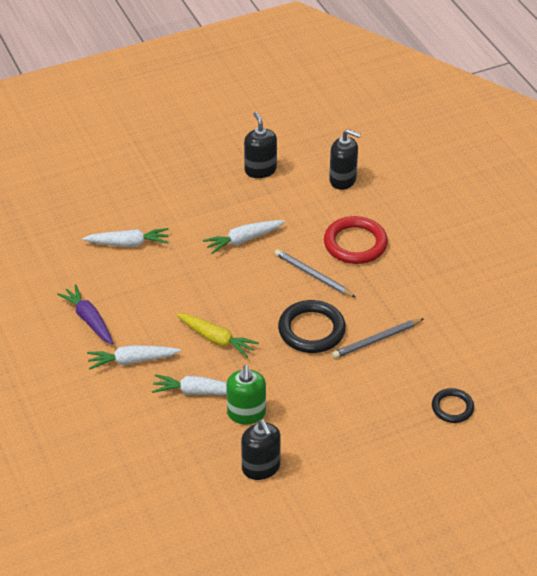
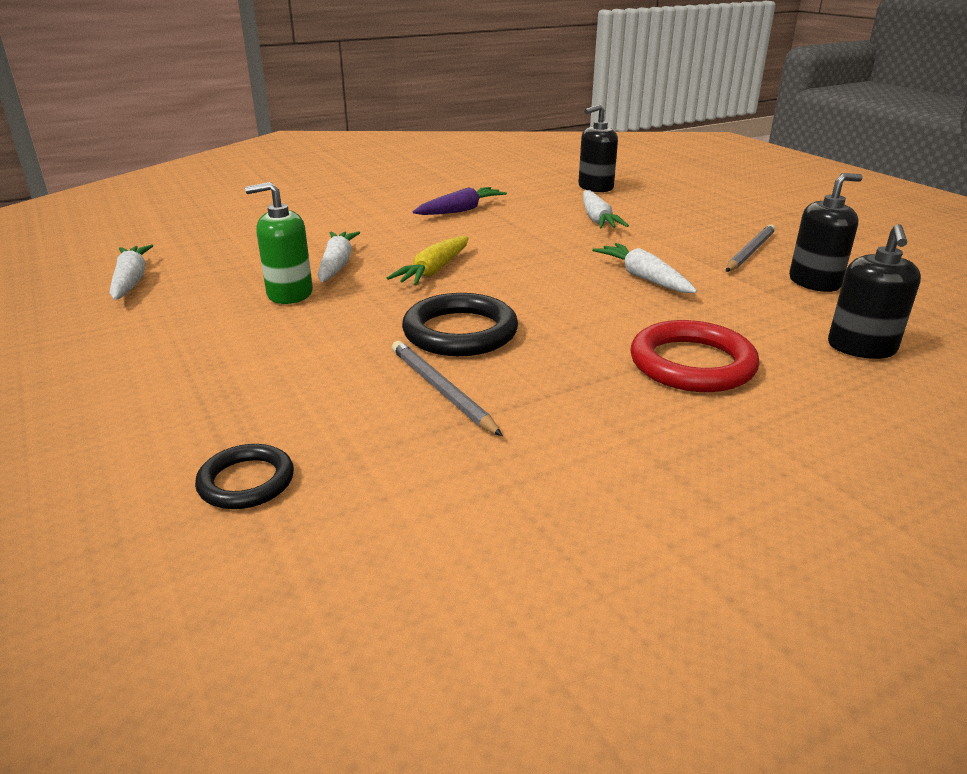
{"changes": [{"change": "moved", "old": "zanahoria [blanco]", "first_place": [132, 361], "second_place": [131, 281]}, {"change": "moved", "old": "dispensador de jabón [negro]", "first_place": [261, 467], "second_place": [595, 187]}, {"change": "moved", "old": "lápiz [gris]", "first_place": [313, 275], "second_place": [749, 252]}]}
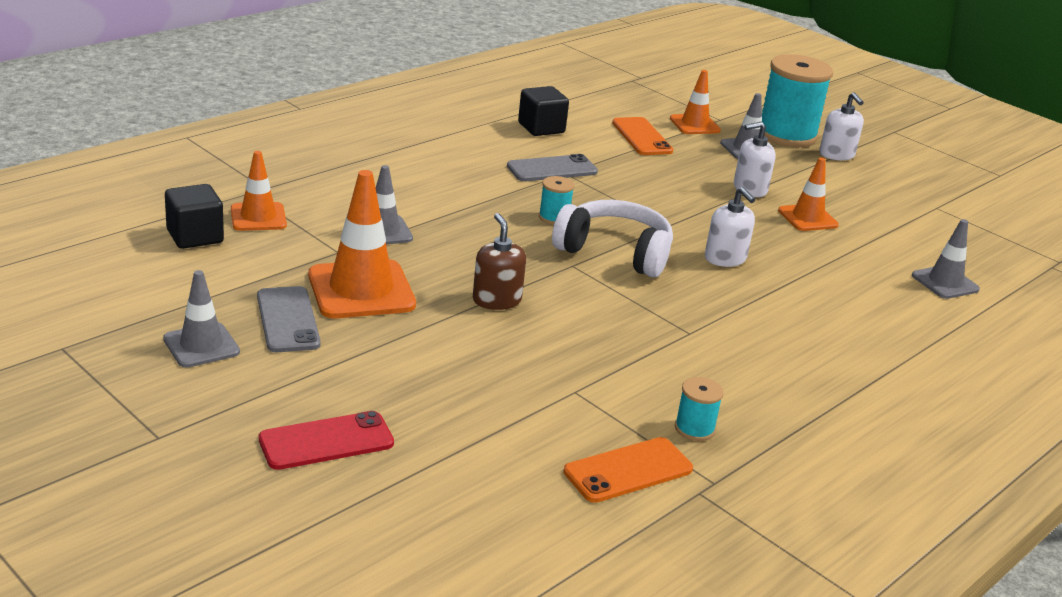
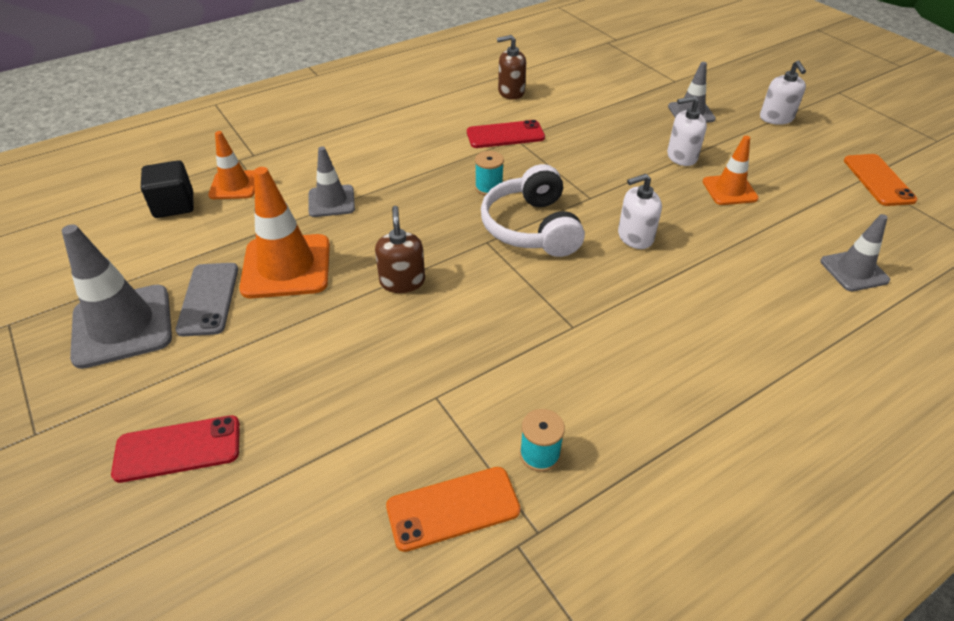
{"changes": [{"change": "resized", "old": "cono de tráfico [gris]", "first_place": [201, 345], "second_place": [122, 326], "factor": 1.67}, {"change": "recoloured", "old": "móvil [gris]", "new": "móvil [rojo]", "first_place": [552, 169], "second_place": [505, 135]}, {"change": "turned", "old": "auriculares [blanco]", "first_place": [615, 252], "second_place": [531, 228], "degrees": -135}, {"change": "replaced", "old": "cubo [negro]", "new": "dispensador de jabón [marrón]", "first_place": [541, 128], "second_place": [511, 92]}, {"change": "turned", "old": "dispensador de jabón [blanco]", "first_place": [725, 258], "second_place": [635, 237], "degrees": 90}, {"change": "moved", "old": "móvil [naranja]", "first_place": [641, 137], "second_place": [878, 180]}, {"change": "removed", "old": "cono de tráfico [naranja]", "first_place": [694, 125]}, {"change": "removed", "old": "carrete [turquesa]", "first_place": [786, 135]}]}
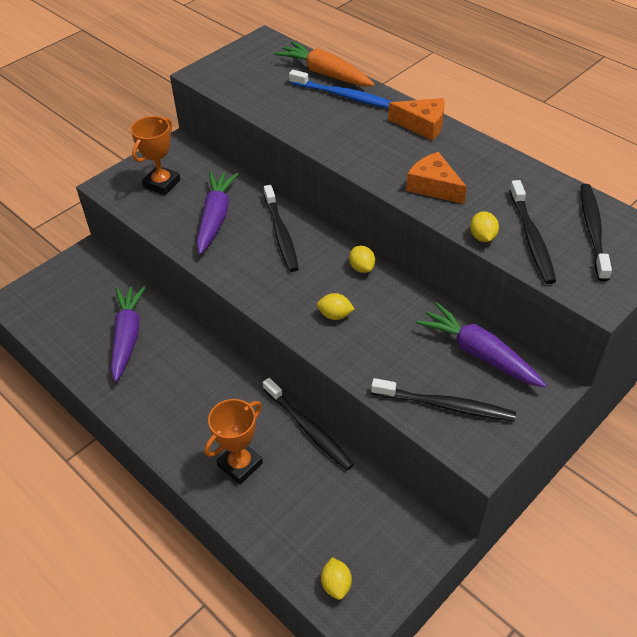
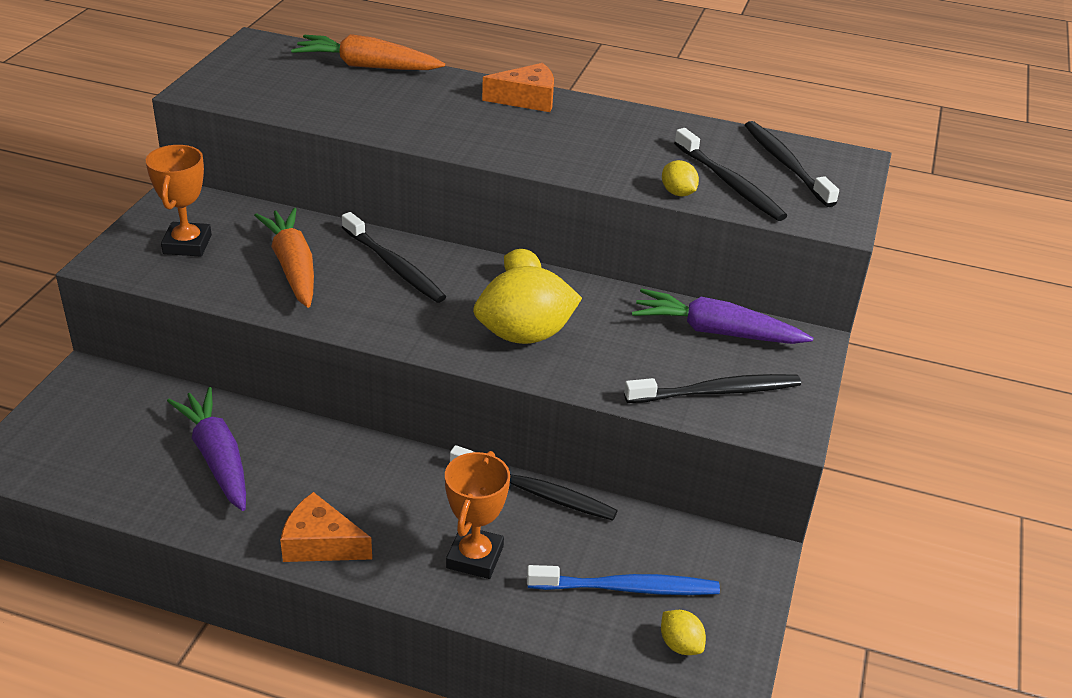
{"changes": [{"change": "recoloured", "old": "zanahoria [morado]", "new": "zanahoria [naranja]", "first_place": [215, 217], "second_place": [293, 267]}, {"change": "moved", "old": "queso [naranja]", "first_place": [434, 186], "second_place": [320, 543]}, {"change": "resized", "old": "limón [amarillo]", "first_place": [335, 315], "second_place": [525, 335], "factor": 2.16}, {"change": "moved", "old": "cepillo de dientes [azul]", "first_place": [344, 96], "second_place": [628, 588]}]}
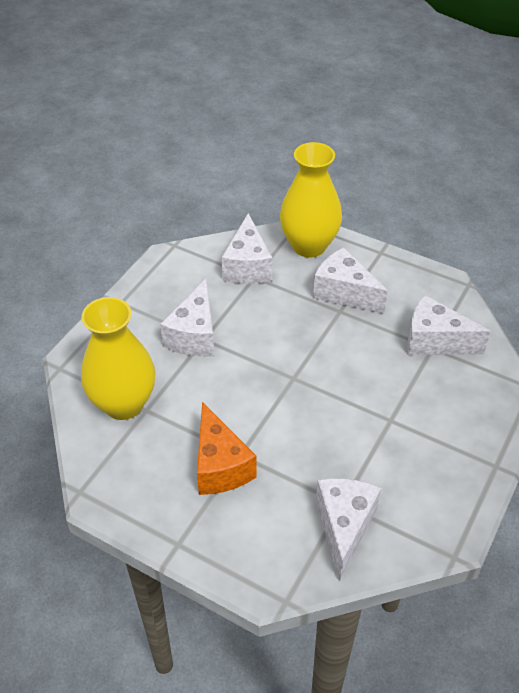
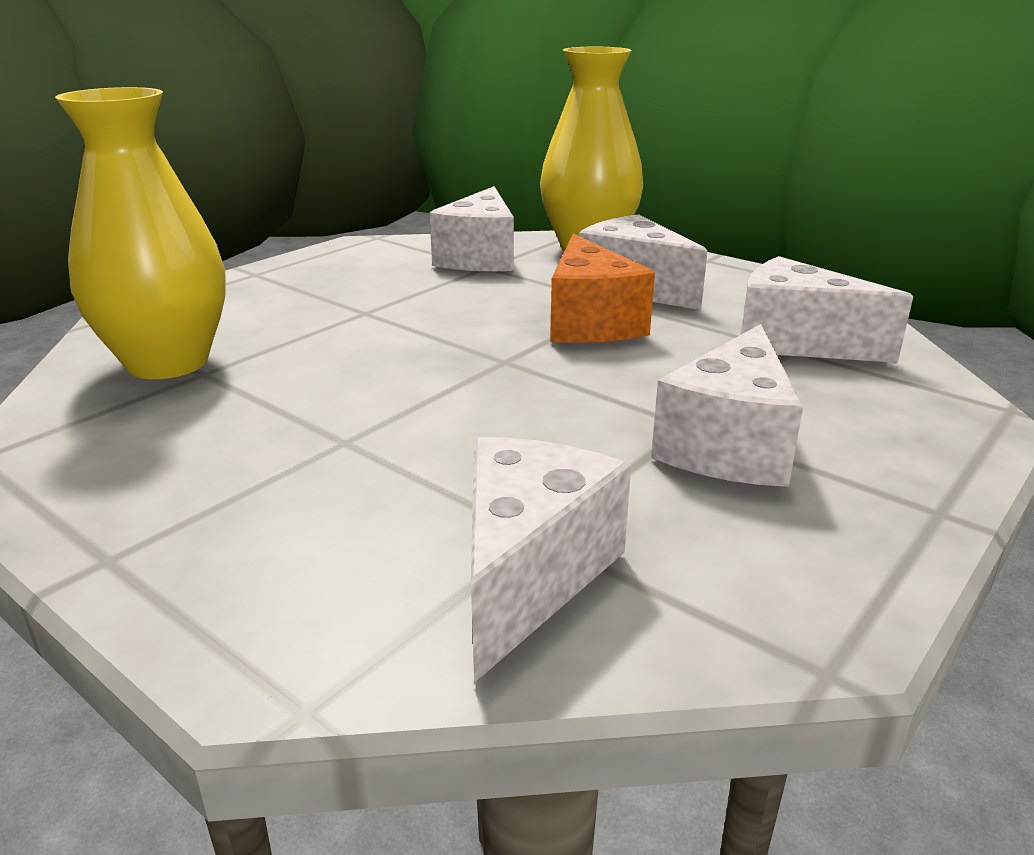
{"changes": [{"change": "moved", "old": "queso [naranja]", "first_place": [220, 466], "second_place": [590, 322]}, {"change": "moved", "old": "queso [blanco]", "first_place": [194, 335], "second_place": [729, 445]}]}
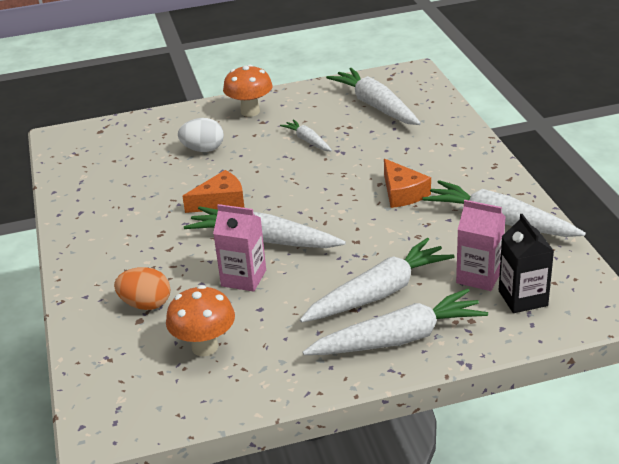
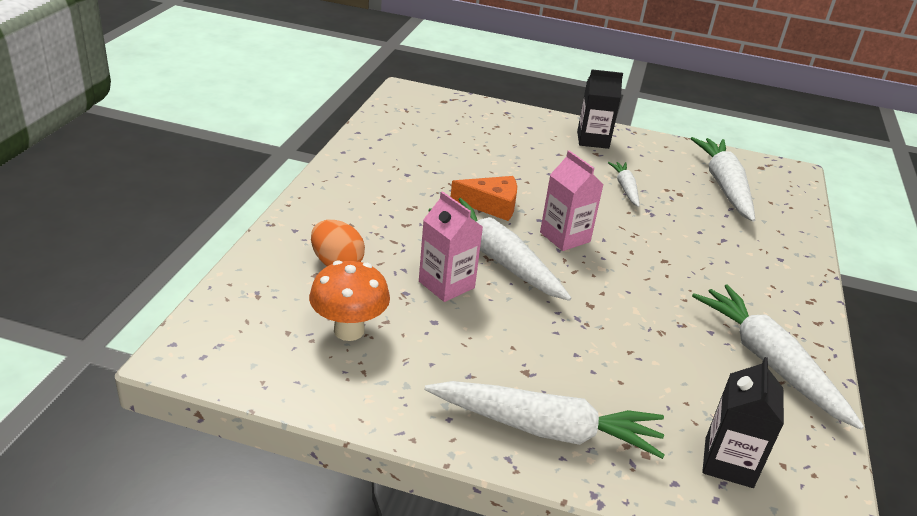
{"changes": [{"change": "moved", "old": "cartón de leche [rosa]", "first_place": [479, 276], "second_place": [565, 237]}, {"change": "replaced", "old": "seta [naranja]", "new": "cartón de leche [negro]", "first_place": [250, 112], "second_place": [593, 140]}, {"change": "removed", "old": "huevo [blanco]", "first_place": [203, 149]}, {"change": "removed", "old": "zanahoria [blanco]", "first_place": [379, 293]}, {"change": "removed", "old": "queso [naranja]", "first_place": [402, 193]}]}
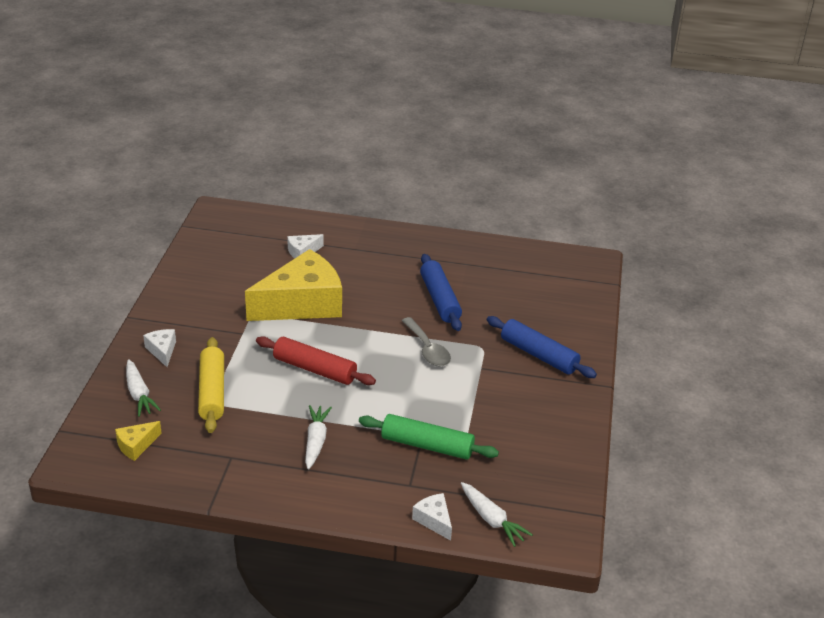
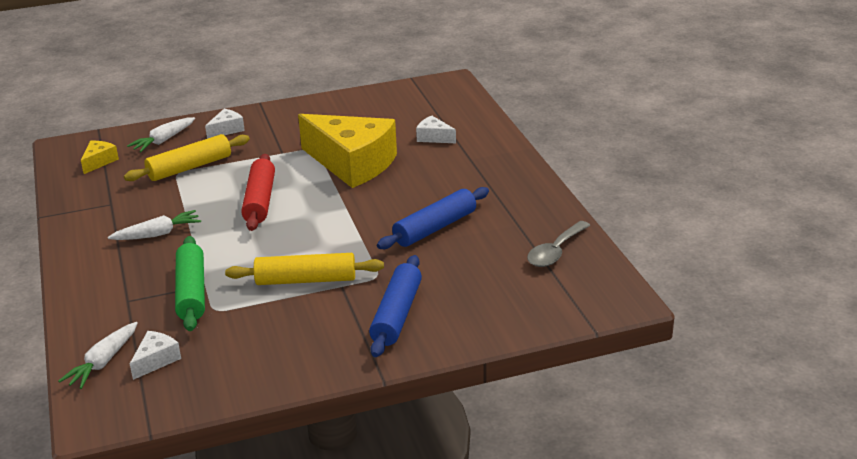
{"changes": [{"change": "turned", "old": "queso [amarillo]", "first_place": [136, 445], "second_place": [99, 162], "degrees": 90}, {"change": "moved", "old": "queso [blanco]", "first_place": [434, 520], "second_place": [156, 360]}, {"change": "added", "new": "rodillo [amarillo]", "second_place": [306, 280]}, {"change": "moved", "old": "cuchara [gris]", "first_place": [427, 349], "second_place": [555, 251]}]}
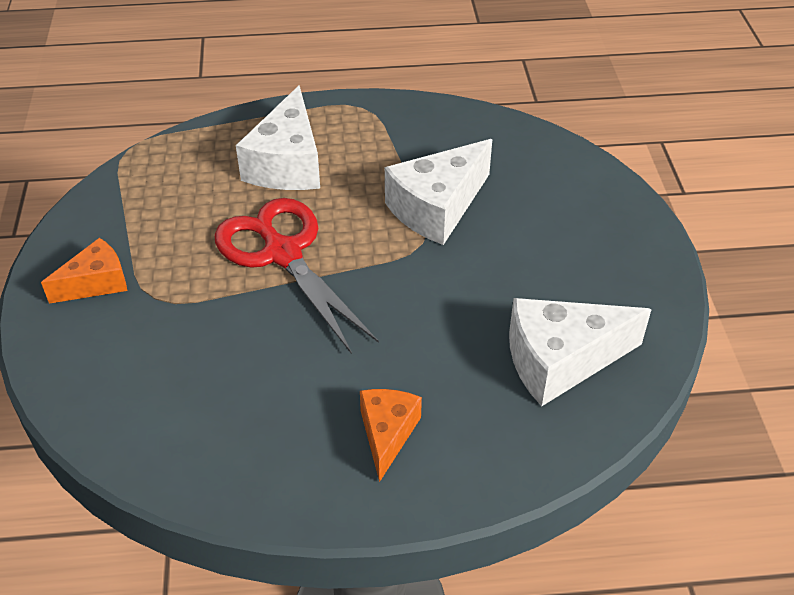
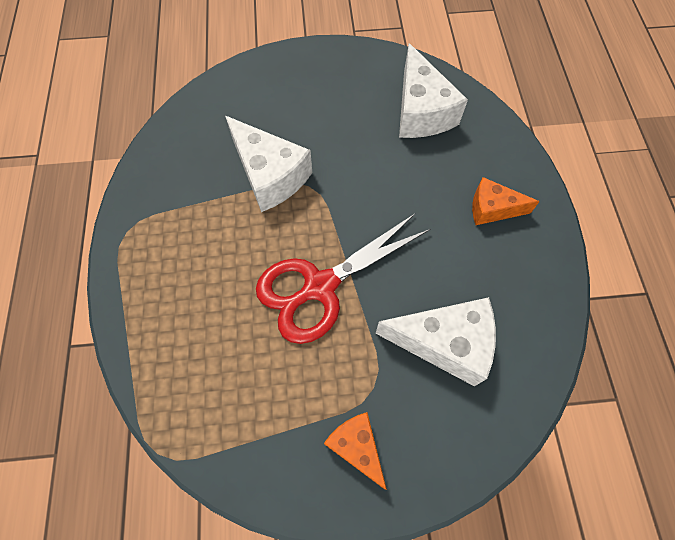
{"changes": [{"change": "moved", "old": "queso [blanco]", "first_place": [287, 164], "second_place": [444, 343]}]}
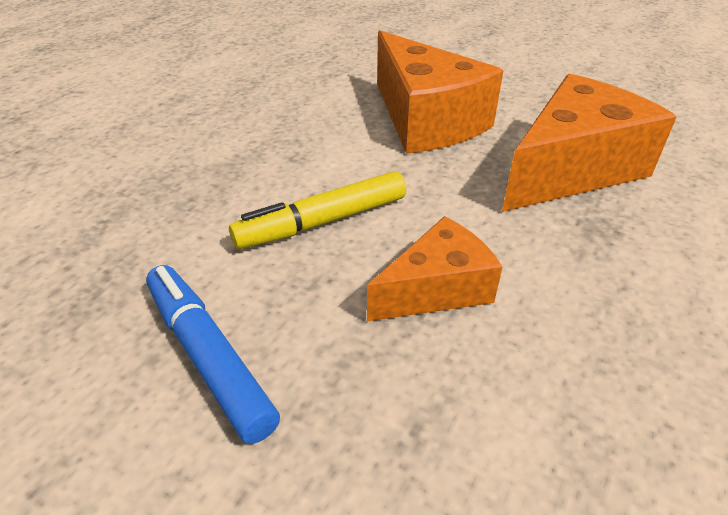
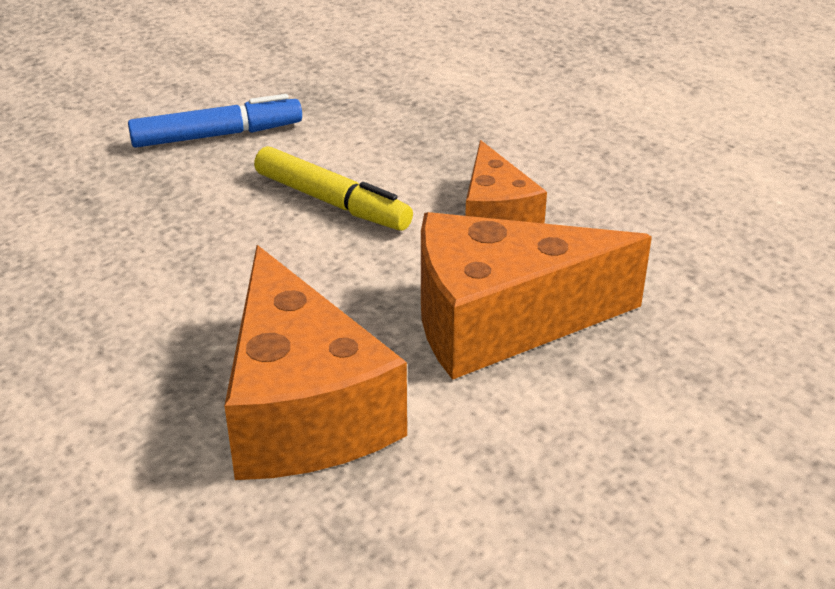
{"changes": [{"change": "turned", "old": "rotulador [amarillo]", "first_place": [322, 222], "second_place": [331, 202], "degrees": 135}, {"change": "moved", "old": "queso [naranja]", "first_place": [437, 289], "second_place": [496, 215]}]}
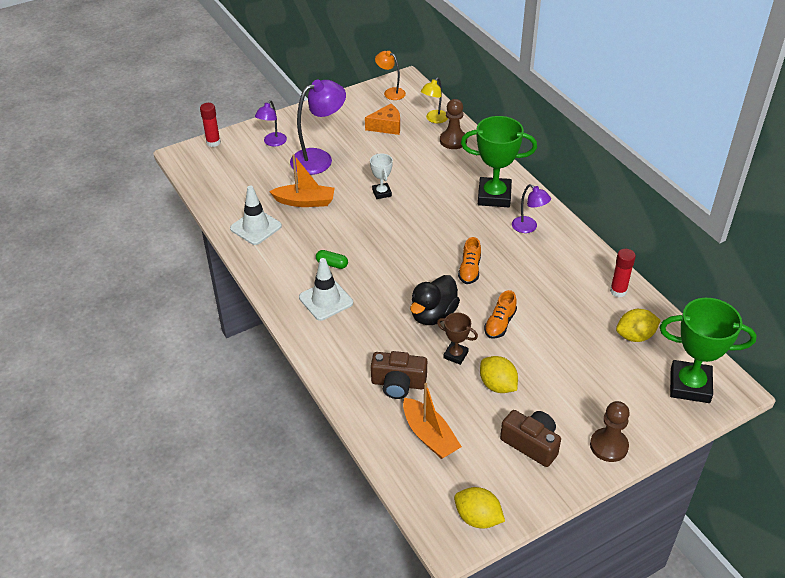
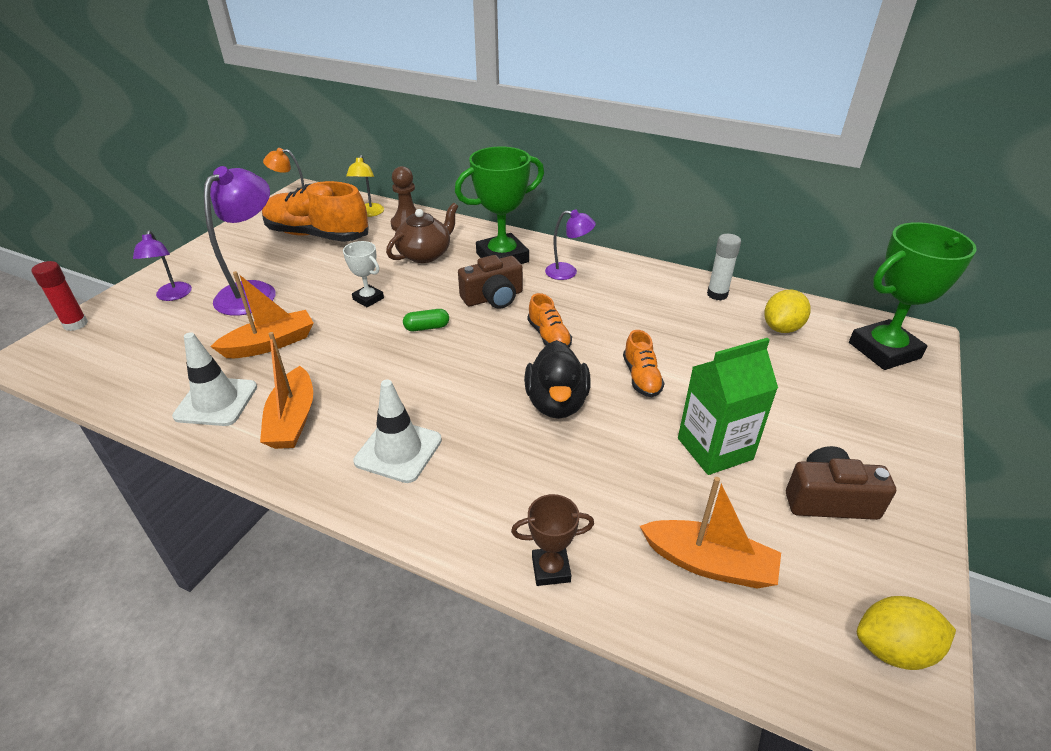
{"changes": [{"change": "added", "new": "barco [naranja]", "second_place": [292, 419]}, {"change": "replaced", "old": "queso [naranja]", "new": "zapato [naranja]", "first_place": [386, 126], "second_place": [317, 235]}, {"change": "added", "new": "tetera [marrón]", "second_place": [425, 254]}, {"change": "moved", "old": "cápsula [verde]", "first_place": [332, 264], "second_place": [427, 327]}, {"change": "moved", "old": "cámara [marrón]", "first_place": [398, 384], "second_place": [493, 298]}, {"change": "moved", "old": "trofeo [marrón]", "first_place": [455, 355], "second_place": [551, 569]}, {"change": "replaced", "old": "limón [amarillo]", "new": "cartón de leche [verde]", "first_place": [497, 385], "second_place": [715, 449]}, {"change": "recoloured", "old": "barra de pegamento [rojo]", "new": "barra de pegamento [blanco]", "first_place": [618, 291], "second_place": [717, 294]}, {"change": "removed", "old": "peón [marrón]", "first_place": [609, 446]}]}
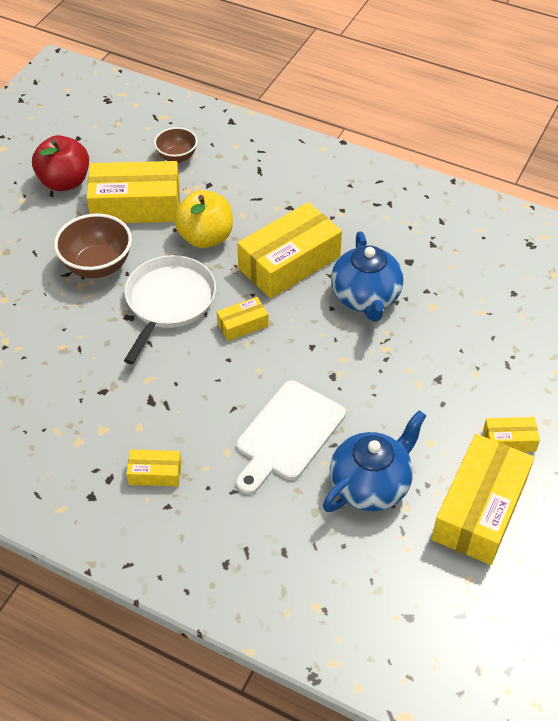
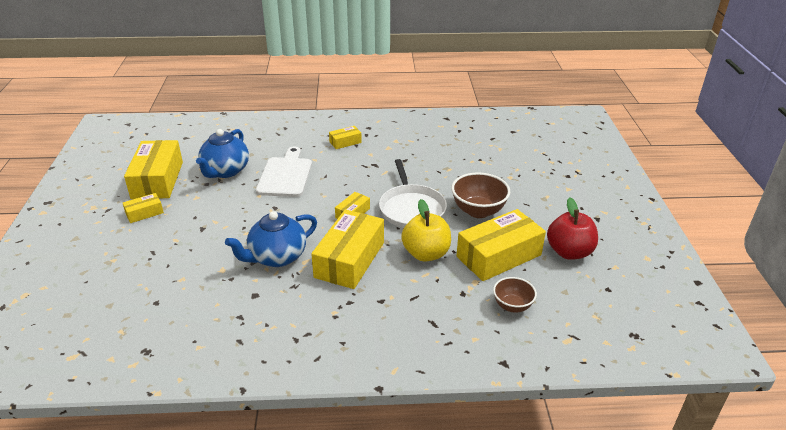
{"changes": [{"change": "turned", "old": "tetera [azul]", "first_place": [366, 298], "second_place": [277, 257], "degrees": -90}]}
